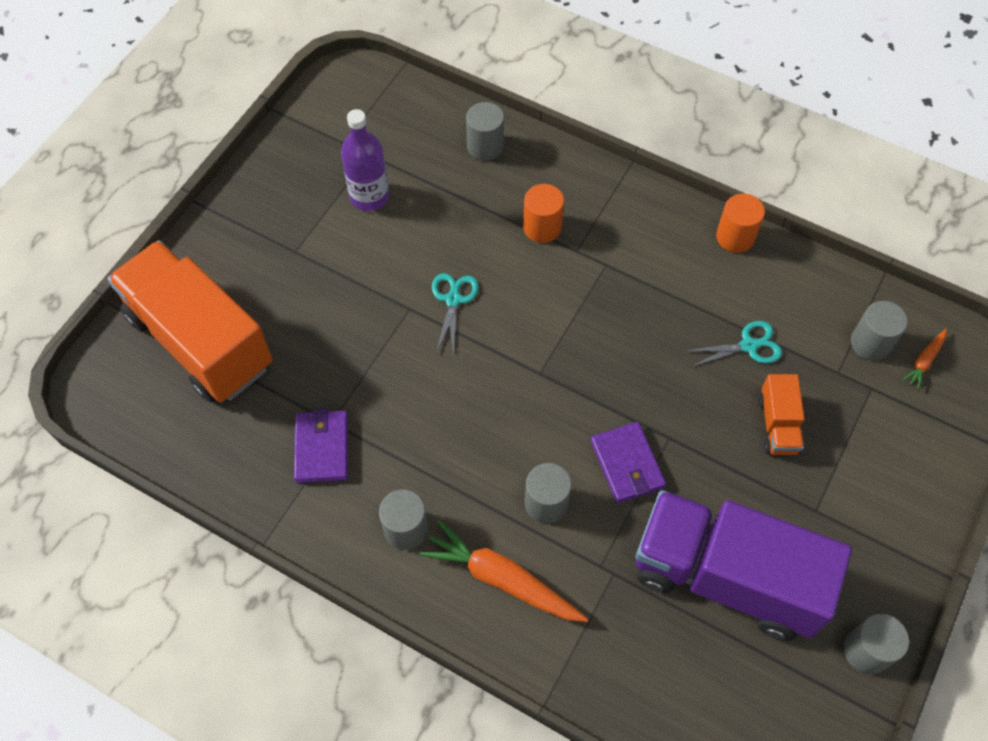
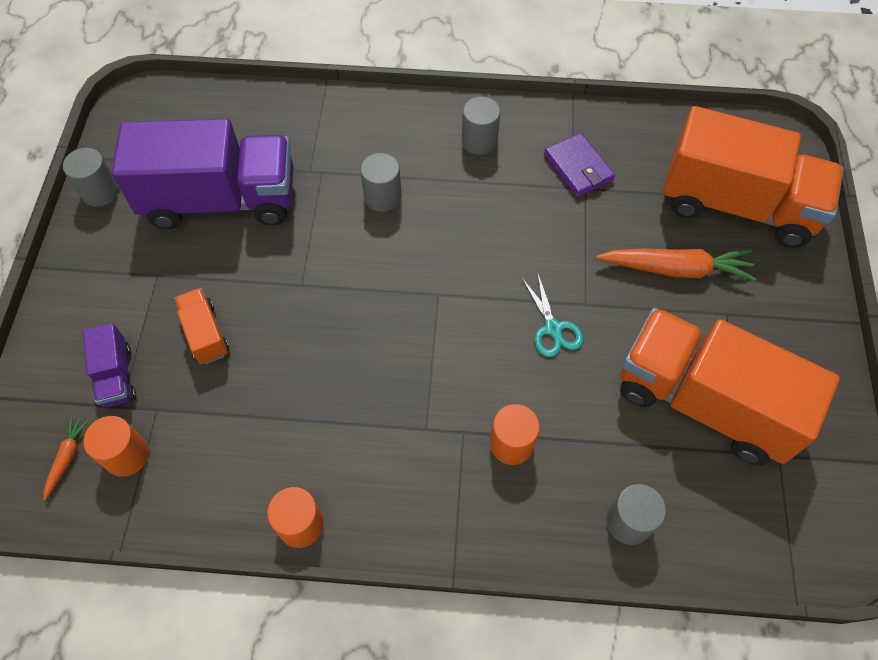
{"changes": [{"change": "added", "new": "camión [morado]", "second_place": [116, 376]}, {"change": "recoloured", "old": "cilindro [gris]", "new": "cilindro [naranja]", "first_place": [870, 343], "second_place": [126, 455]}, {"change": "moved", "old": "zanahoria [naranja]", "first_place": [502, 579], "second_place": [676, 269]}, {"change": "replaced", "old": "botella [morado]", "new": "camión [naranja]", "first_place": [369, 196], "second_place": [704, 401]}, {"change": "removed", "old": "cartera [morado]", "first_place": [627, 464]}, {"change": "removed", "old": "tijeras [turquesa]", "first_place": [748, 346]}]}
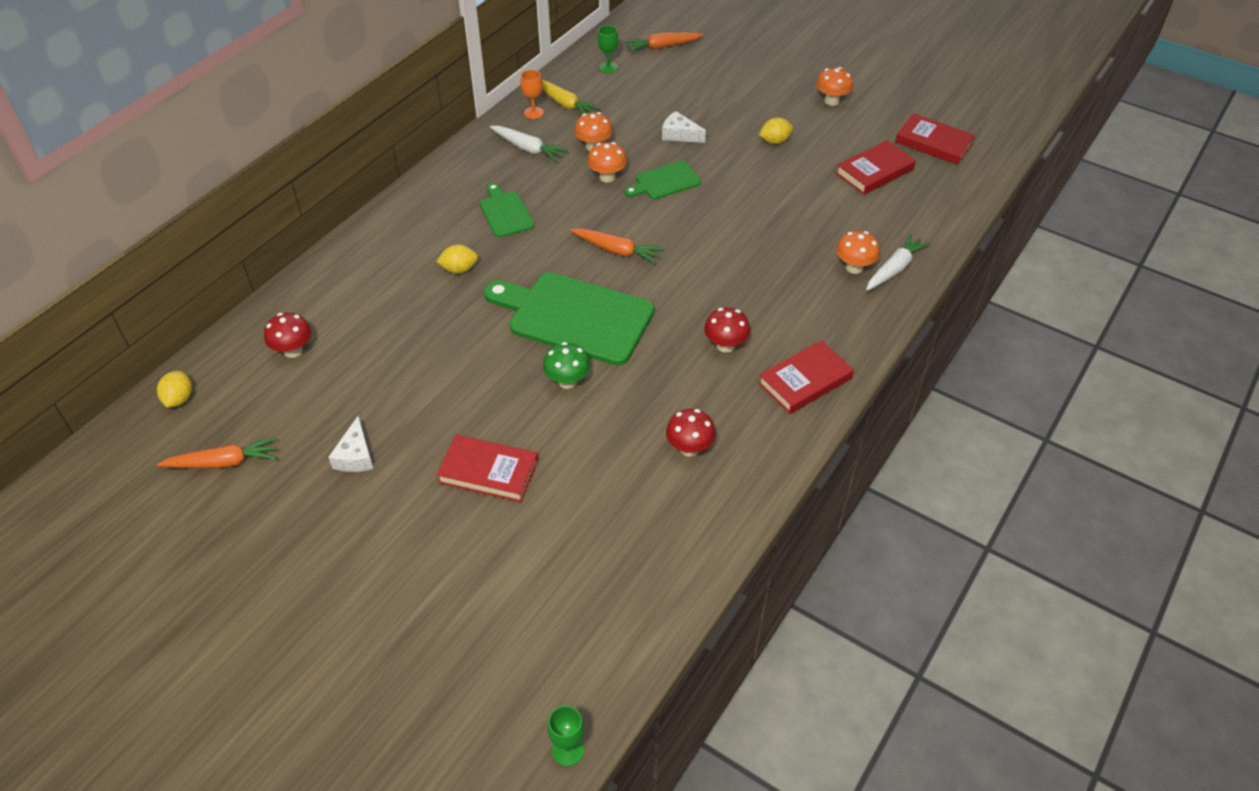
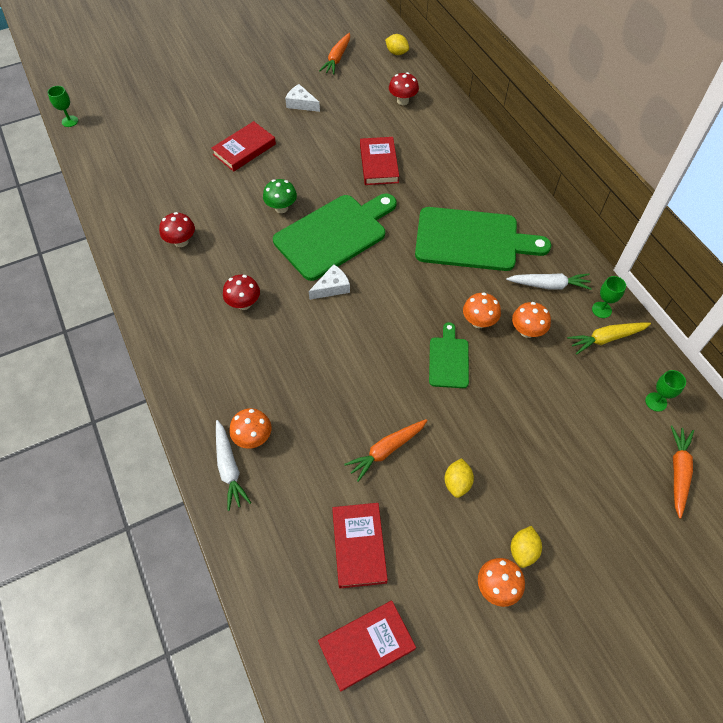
{"changes": [{"change": "moved", "old": "queso [blanco]", "first_place": [679, 135], "second_place": [332, 287]}, {"change": "moved", "old": "zanahoria [naranja]", "first_place": [616, 250], "second_place": [386, 450]}, {"change": "moved", "old": "libro [rojo]", "first_place": [805, 381], "second_place": [379, 164]}, {"change": "resized", "old": "tabla de cortar [verde]", "first_place": [505, 212], "second_place": [472, 240], "factor": 1.98}, {"change": "turned", "old": "zanahoria [blanco]", "first_place": [528, 148], "second_place": [549, 285], "degrees": -150}, {"change": "moved", "old": "limón [amarillo]", "first_place": [459, 269], "second_place": [523, 550]}, {"change": "recoloured", "old": "copa [naranja]", "new": "copa [verde]", "first_place": [533, 113], "second_place": [601, 310]}]}
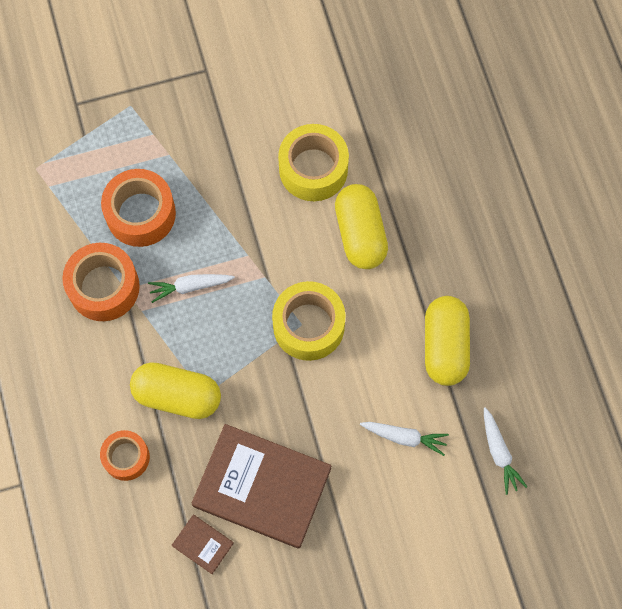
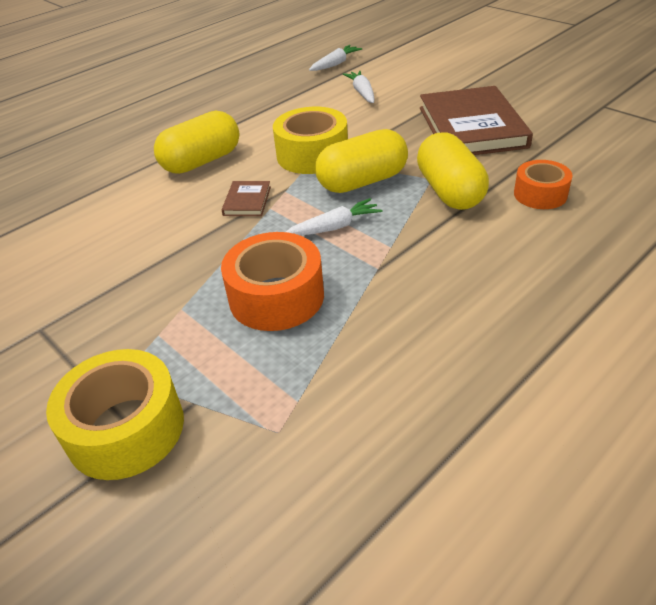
{"changes": [{"change": "moved", "old": "cinta adhesiva [amarillo]", "first_place": [313, 169], "second_place": [126, 429]}, {"change": "moved", "old": "libro [marrón]", "first_place": [203, 544], "second_place": [247, 201]}, {"change": "turned", "old": "zanahoria [blanco]", "first_place": [190, 287], "second_place": [334, 227], "degrees": -75}, {"change": "moved", "old": "cápsula [amarillo]", "first_place": [445, 346], "second_place": [362, 182]}, {"change": "removed", "old": "cinta adhesiva [naranja]", "first_place": [104, 287]}]}
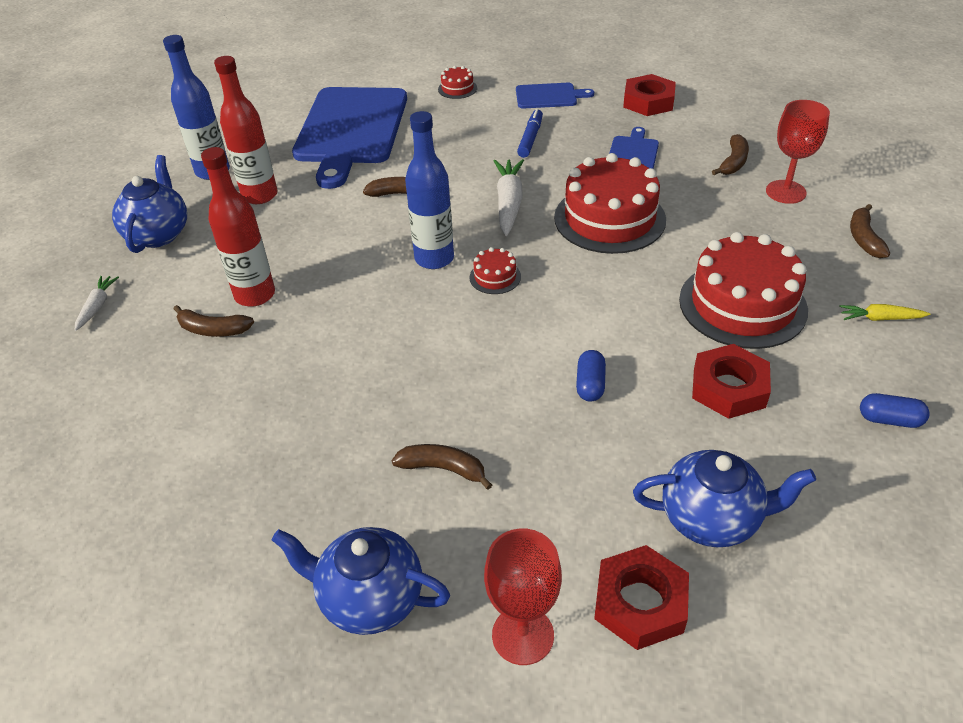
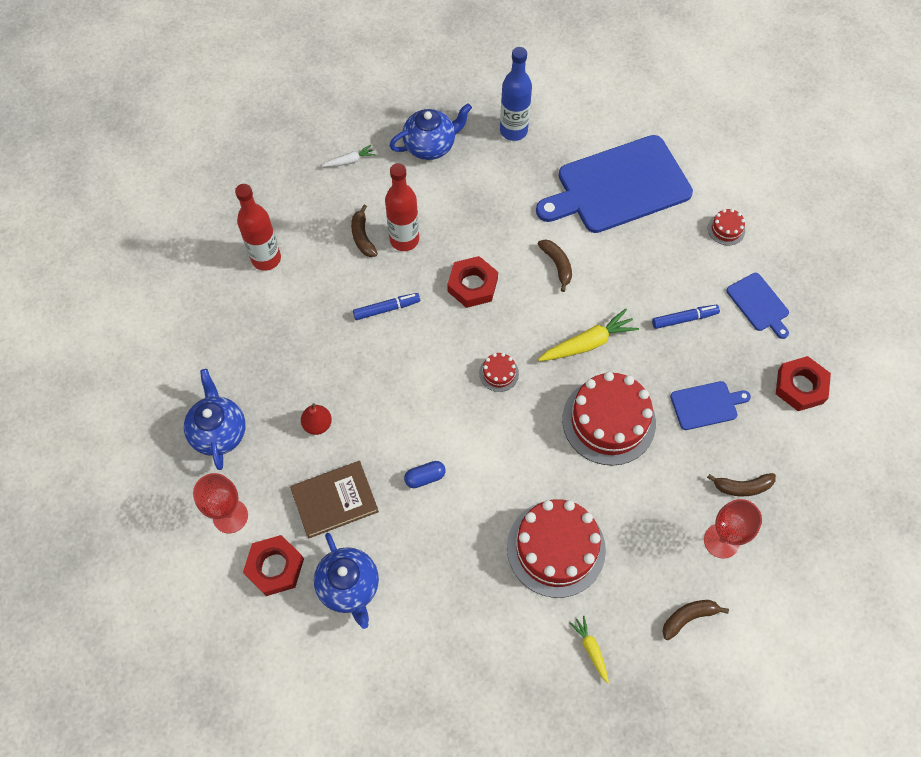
{"changes": [{"change": "moved", "old": "botella [rojo]", "first_place": [260, 195], "second_place": [266, 259]}, {"change": "added", "new": "libro [marrón]", "second_place": [335, 500]}, {"change": "replaced", "old": "plátano [marrón]", "new": "pera [rojo]", "first_place": [443, 469], "second_place": [317, 424]}, {"change": "added", "new": "rotulador [azul]", "second_place": [387, 309]}, {"change": "moved", "old": "tuerca [rojo]", "first_place": [728, 388], "second_place": [472, 285]}, {"change": "recoloured", "old": "zanahoria [blanco]", "new": "zanahoria [amarillo]", "first_place": [508, 203], "second_place": [588, 343]}, {"change": "removed", "old": "botella [azul]", "first_place": [434, 258]}, {"change": "removed", "old": "cápsula [azul]", "first_place": [889, 420]}]}
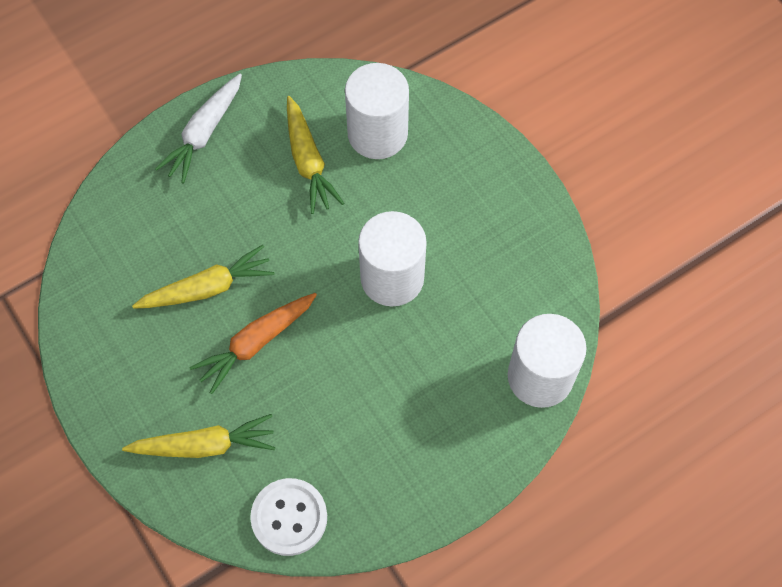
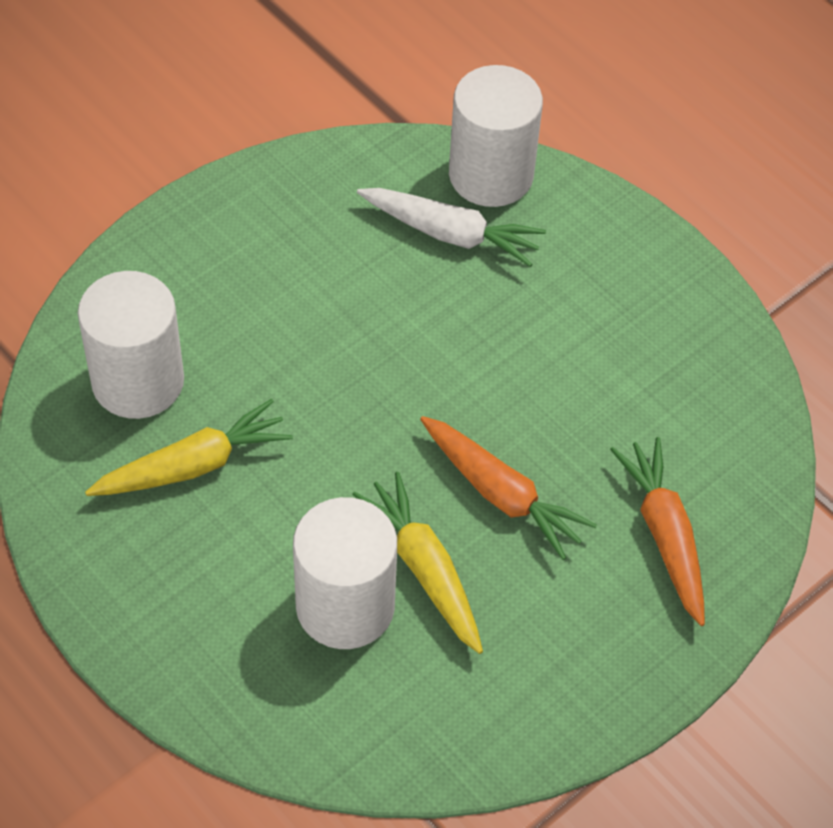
{"changes": [{"change": "moved", "old": "cilindro [blanco]", "first_place": [392, 278], "second_place": [345, 606]}, {"change": "moved", "old": "zanahoria [blanco]", "first_place": [204, 133], "second_place": [451, 234]}, {"change": "recoloured", "old": "zanahoria [amarillo]", "new": "zanahoria [naranja]", "first_place": [205, 445], "second_place": [664, 535]}, {"change": "removed", "old": "botón [blanco]", "first_place": [289, 517]}]}
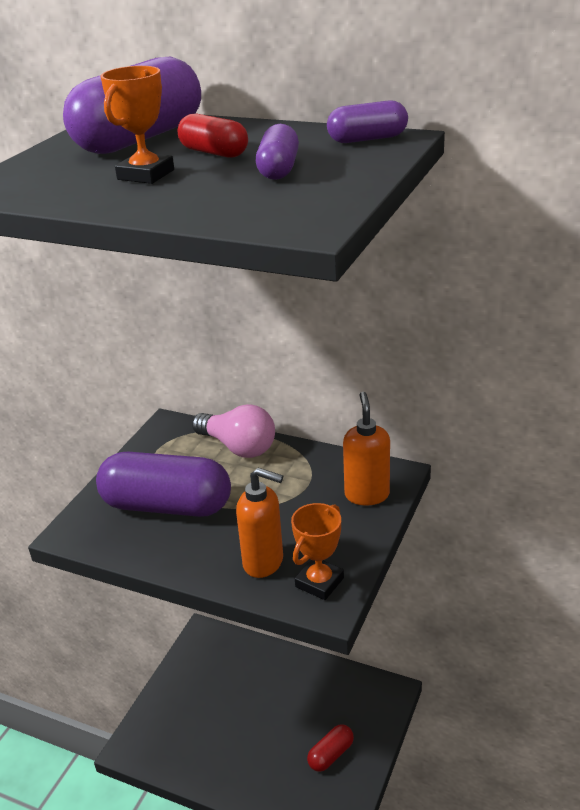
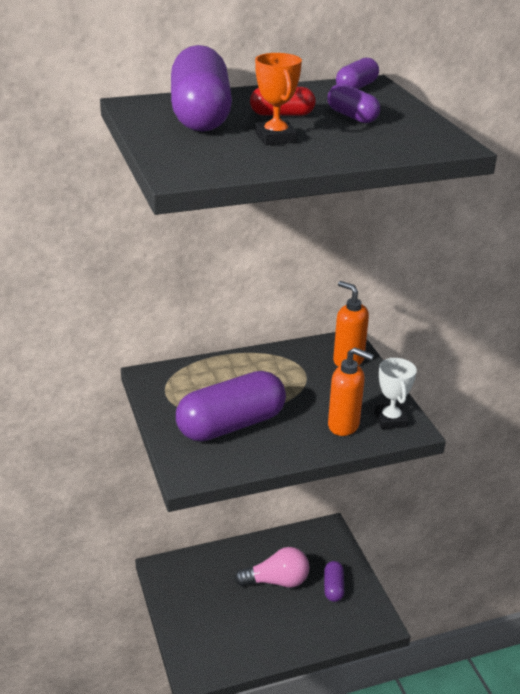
{"changes": [{"change": "moved", "old": "bombilla [rosa]", "first_place": [238, 447], "second_place": [276, 581]}, {"change": "recoloured", "old": "cápsula [rojo]", "new": "cápsula [morado]", "first_place": [331, 755], "second_place": [333, 587]}, {"change": "turned", "old": "dispensador de jabón [naranja]", "first_place": [264, 562], "second_place": [344, 425], "degrees": 45}, {"change": "recoloured", "old": "trofeo [naranja]", "new": "trofeo [blanco]", "first_place": [319, 582], "second_place": [390, 420]}]}
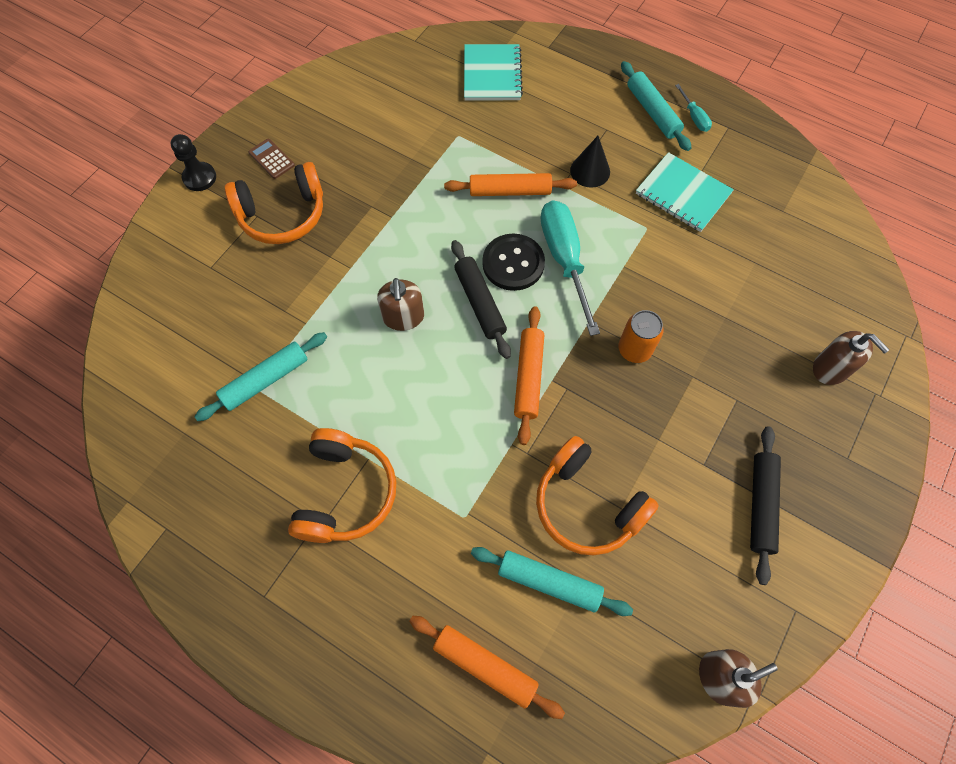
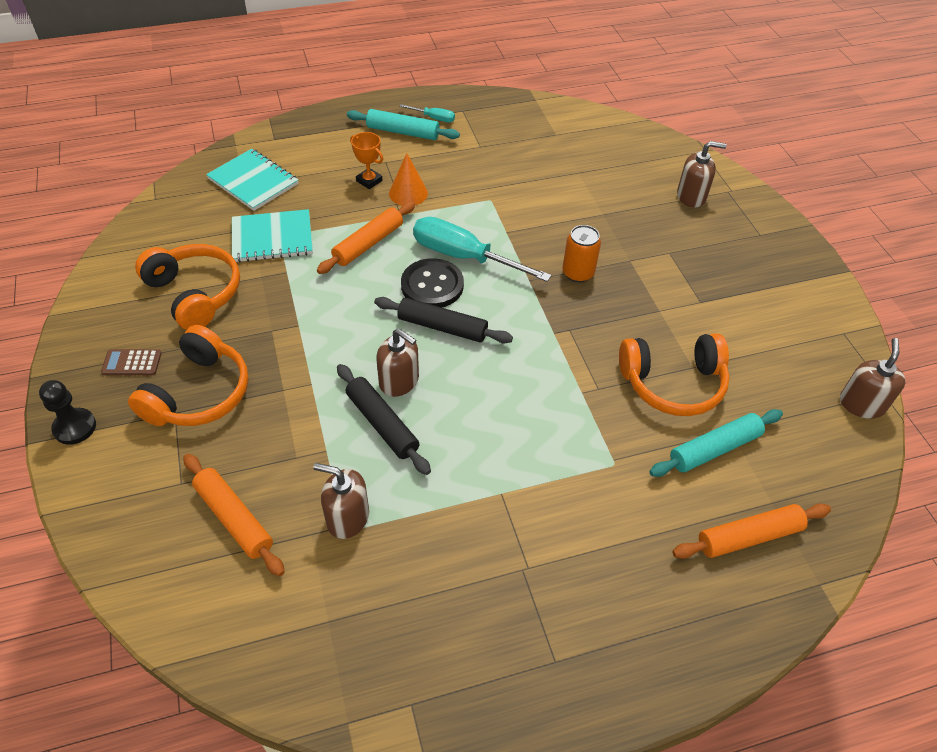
{"changes": [{"change": "moved", "old": "auriculares [naranja]", "first_place": [345, 493], "second_place": [195, 293]}, {"change": "moved", "old": "rodillo [naranja]", "first_place": [528, 377], "second_place": [234, 518]}, {"change": "moved", "old": "cuaderno [turquesa]", "first_place": [683, 194], "second_place": [272, 238]}, {"change": "replaced", "old": "rodillo [turquesa]", "new": "dispensador de jabón [marrón]", "first_place": [265, 380], "second_place": [347, 517]}, {"change": "moved", "old": "rodillo [negro]", "first_place": [761, 505], "second_place": [382, 424]}, {"change": "added", "new": "trofeo [naranja]", "second_place": [369, 181]}, {"change": "recoloured", "old": "cono [negro]", "new": "cono [naranja]", "first_place": [590, 171], "second_place": [408, 193]}]}
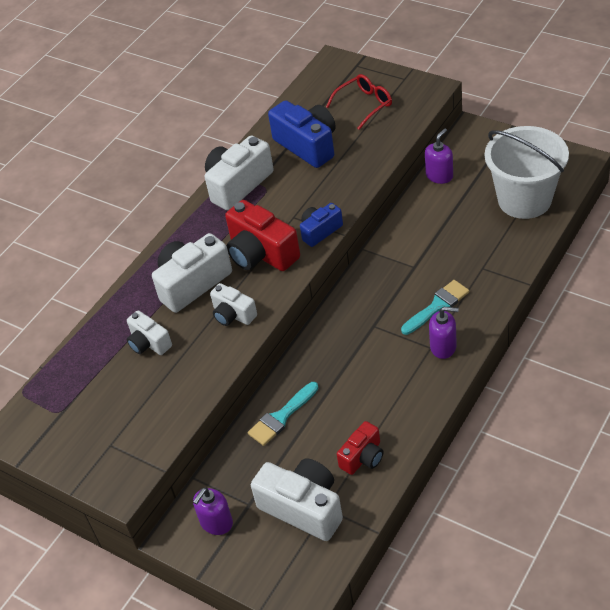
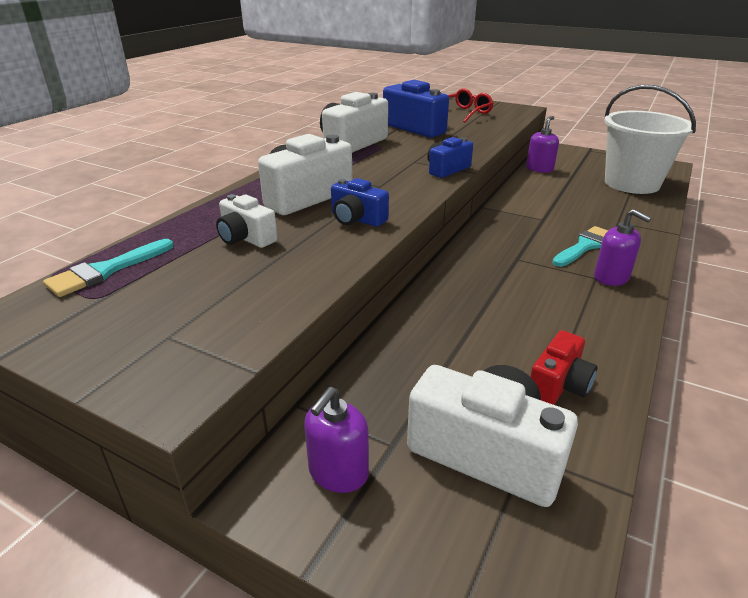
{"changes": [{"change": "moved", "old": "pincel [turquesa]", "first_place": [281, 417], "second_place": [106, 270]}, {"change": "recoloured", "old": "cámara [blanco]", "new": "cámara [azul]", "first_place": [233, 314], "second_place": [357, 219]}, {"change": "turned", "old": "dispensador de jabón [morado]", "first_place": [443, 347], "second_place": [611, 277], "degrees": 45}, {"change": "removed", "old": "cámara [rojo]", "first_place": [261, 253]}]}
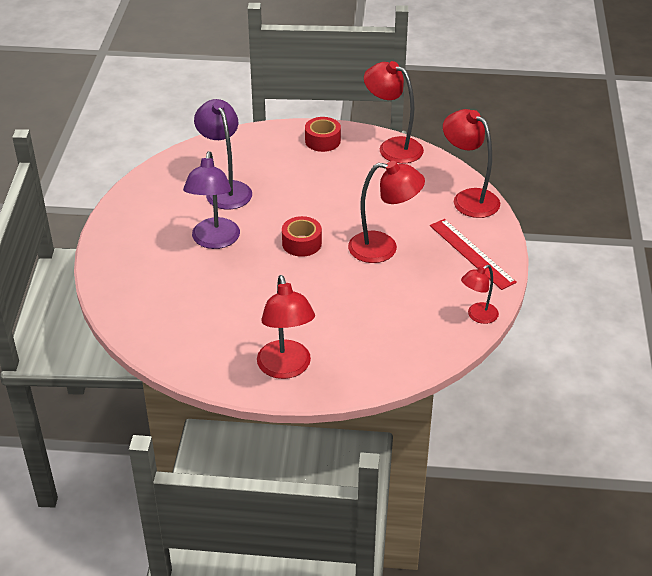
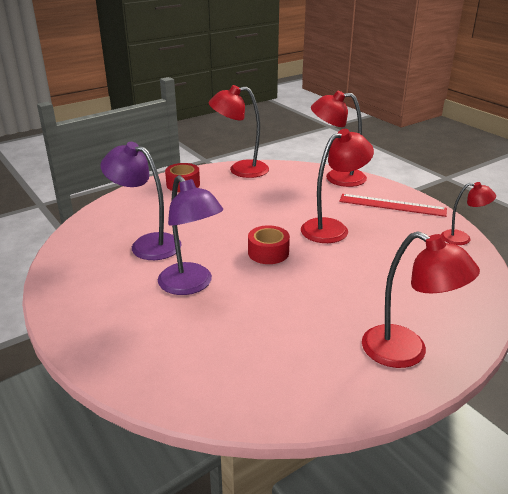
{"changes": [{"change": "turned", "old": "lámpara [rojo]", "first_place": [478, 316], "second_place": [462, 238], "degrees": -90}]}
